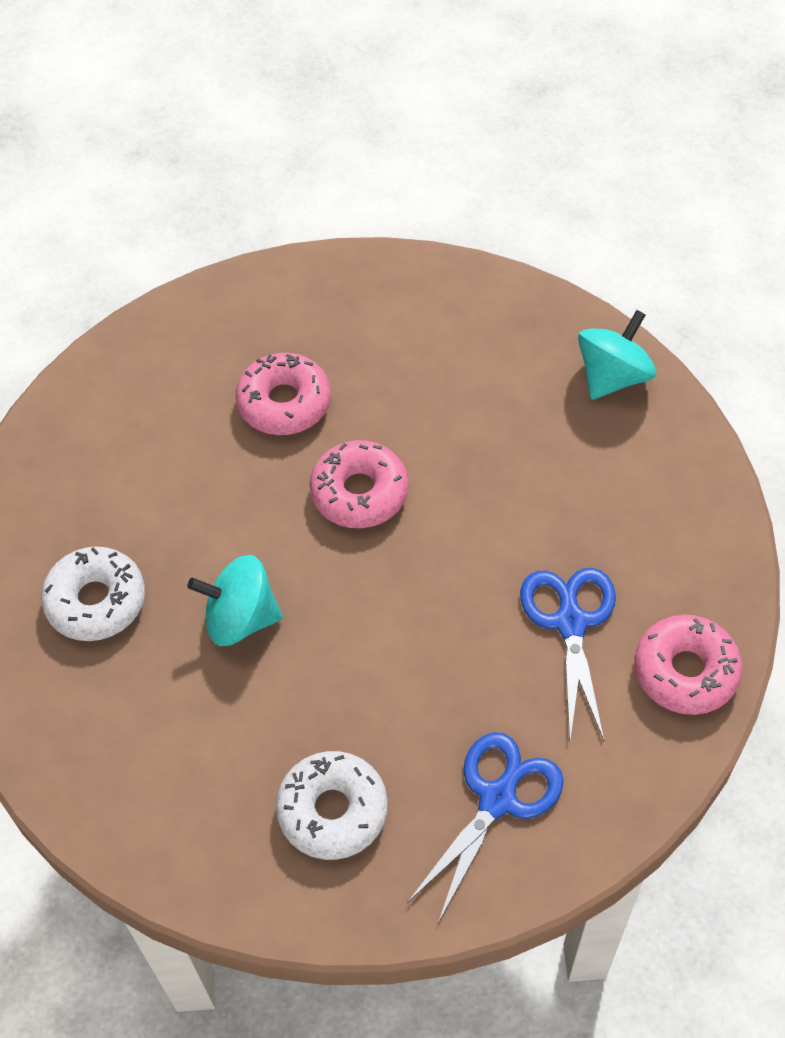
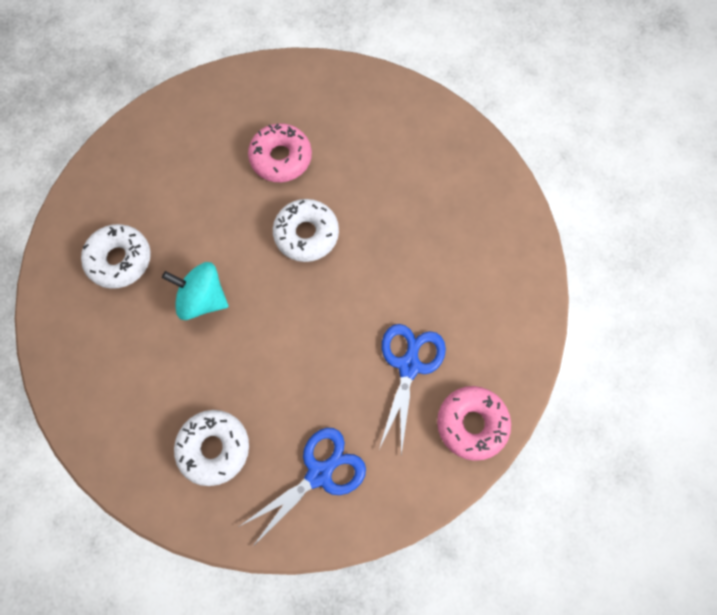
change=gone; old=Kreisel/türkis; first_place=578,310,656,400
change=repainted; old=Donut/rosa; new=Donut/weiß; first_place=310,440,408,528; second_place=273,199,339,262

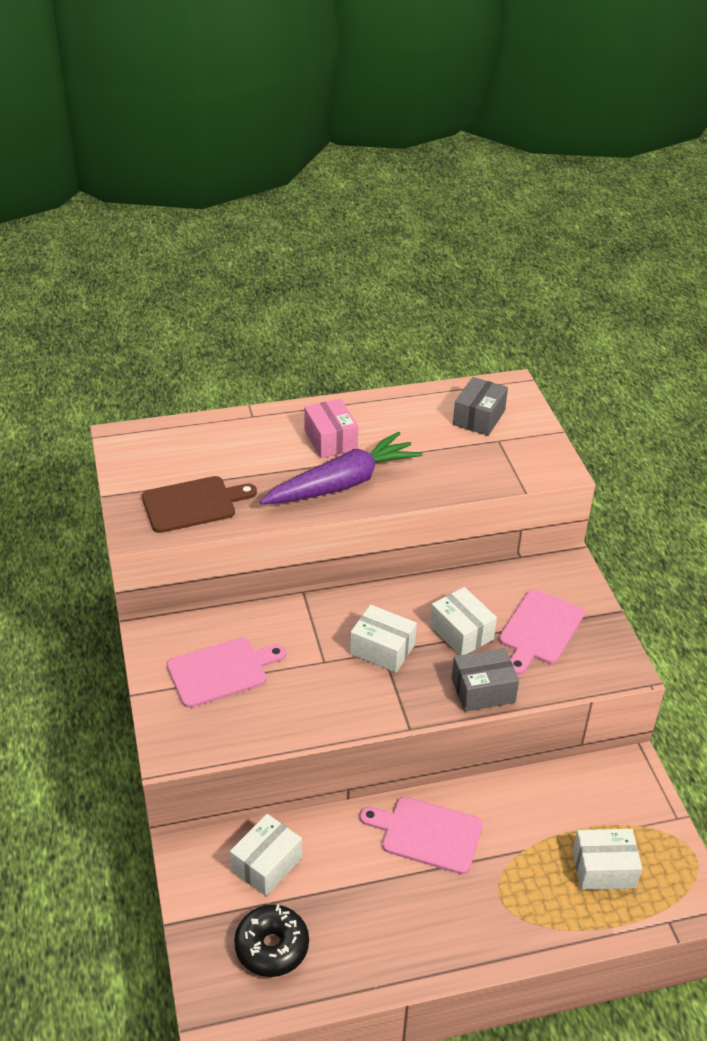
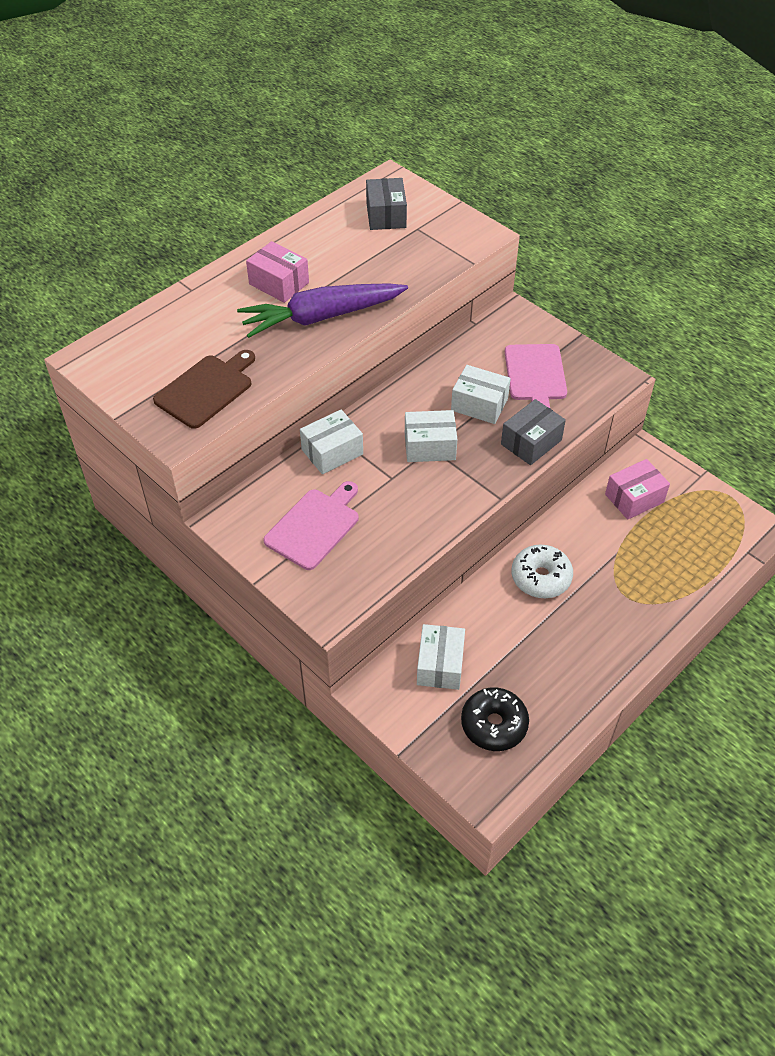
change=new; new=Schachtel/rosa; second_place=605,459,670,520
change=shifted; old=Schachtel/weiß; first_place=573,829,642,890; second_place=300,410,363,474
change=swapped; old=Schneidebrett/rosa; new=Donut/weiß; first_place=360,796,483,874; second_place=511,545,573,598
change=rotated; old=Karotte/lila; first_place=260,432,422,504; second_place=237,283,408,338; degrees=-135

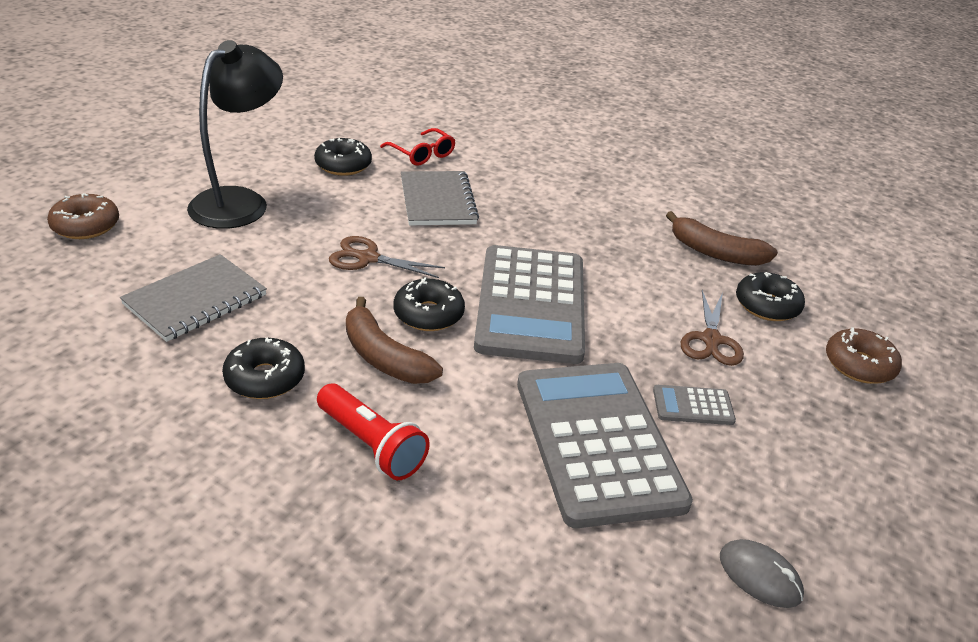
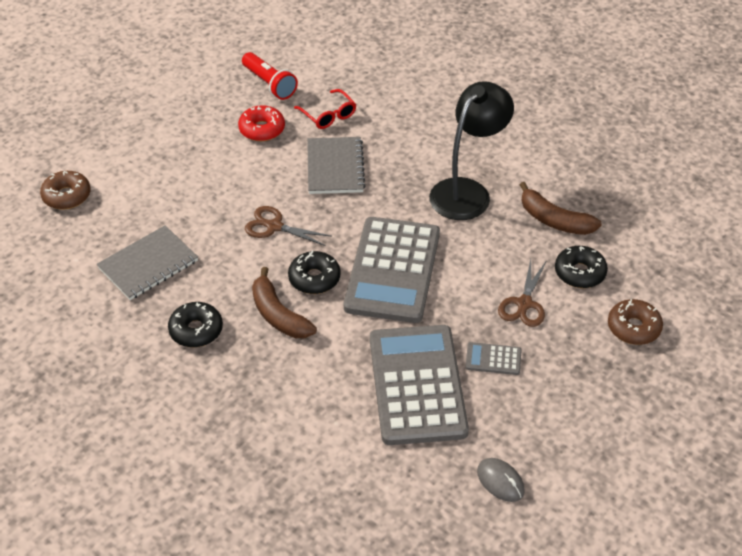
change=shifted; old=Lampe/schwarz; first_place=187,40,283,229; second_place=429,81,514,220
change=shifted; old=Taschenlampe/rot; first_place=317,384,430,480; second_place=242,52,298,100
change=repainted; old=Donut/schwarz; new=Donut/rot; first_place=314,138,372,176; second_place=238,105,285,141

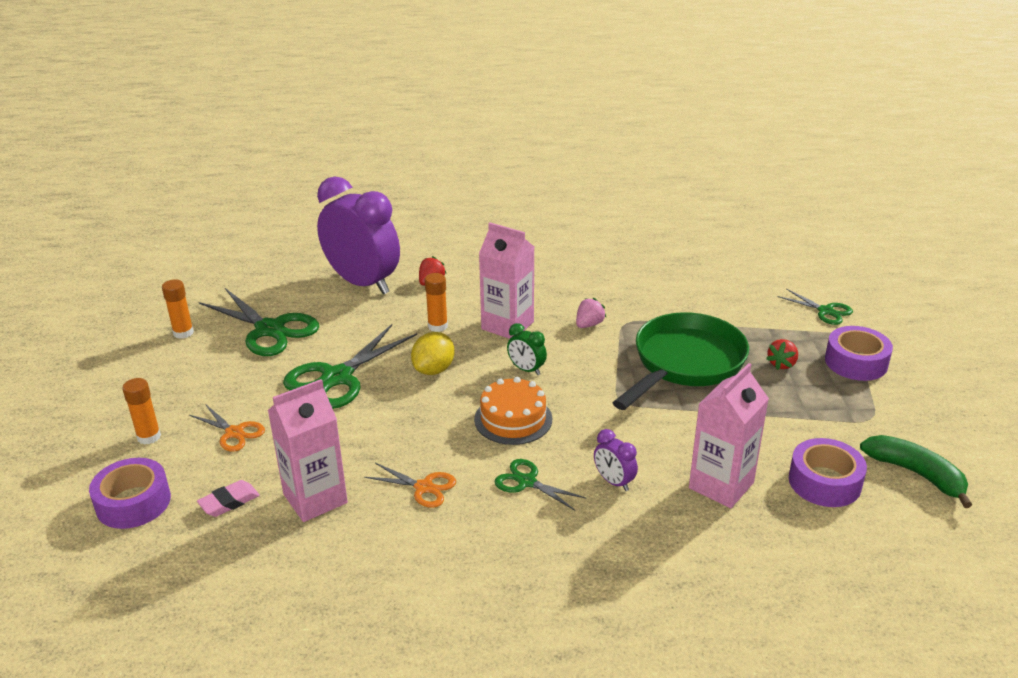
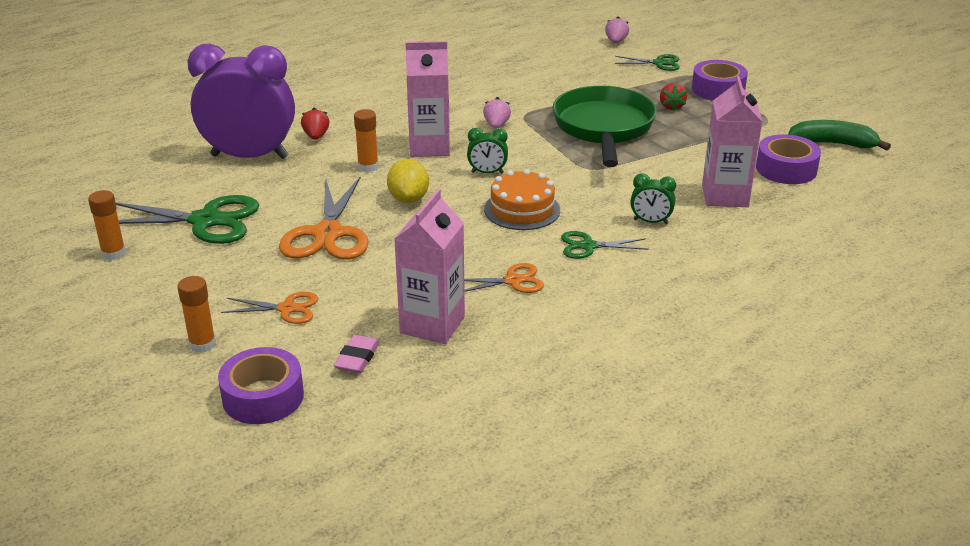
change=new; new=Erdbeere/rosa; second_place=605,16,629,43
change=repainted; old=Schere/grün; new=Schere/orange; first_place=283,324,417,409; second_place=279,176,369,259
change=repainted; old=Wecker/lila; new=Wecker/grün; first_place=594,429,638,491; second_place=630,173,676,224

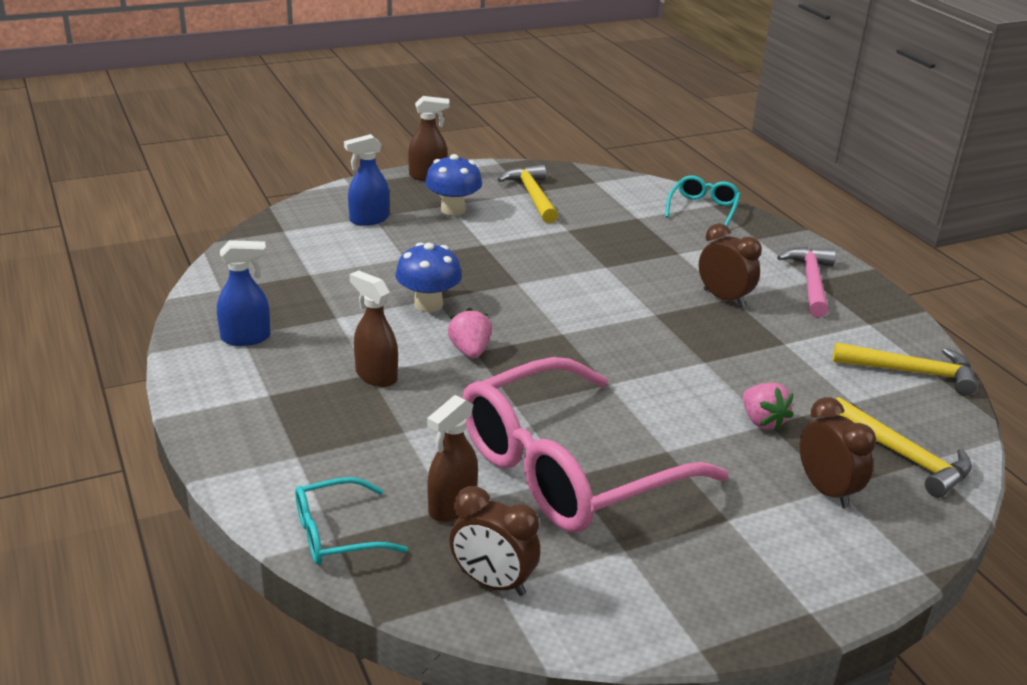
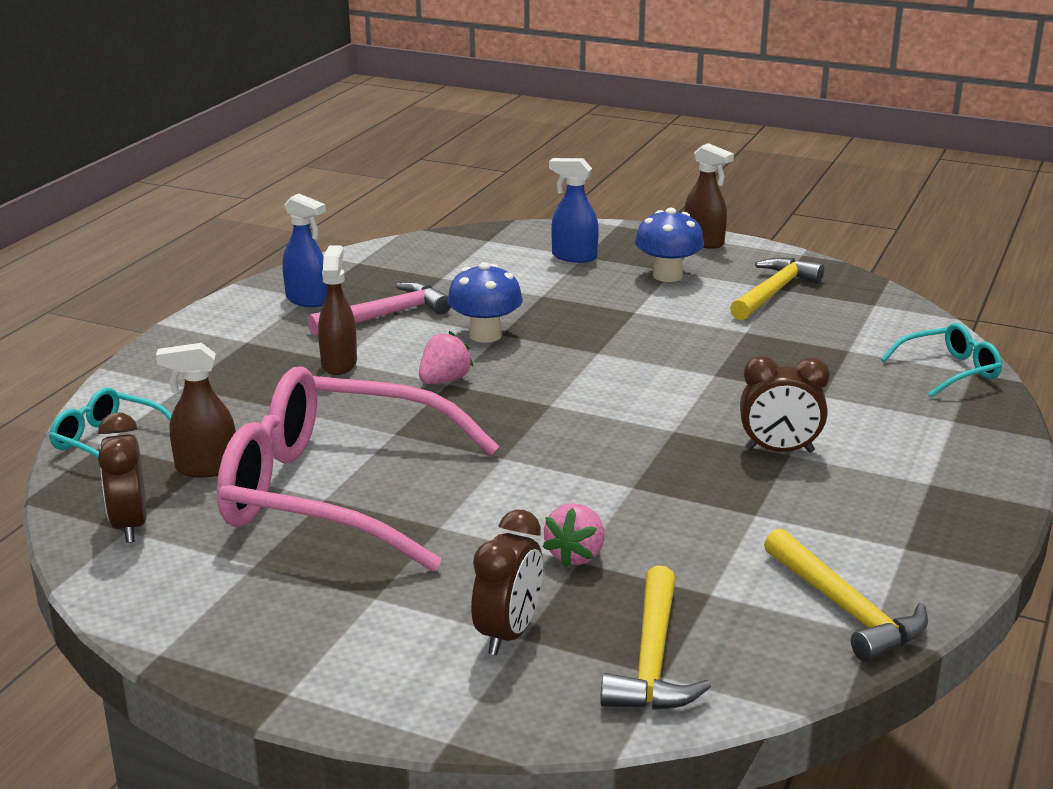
change=shifted; old=Hammer/rosa; first_place=777,247,836,318; second_place=308,282,451,336
change=rotated; old=Wecker/braun; first_place=699,223,762,308; second_place=740,356,830,453; degrees=90

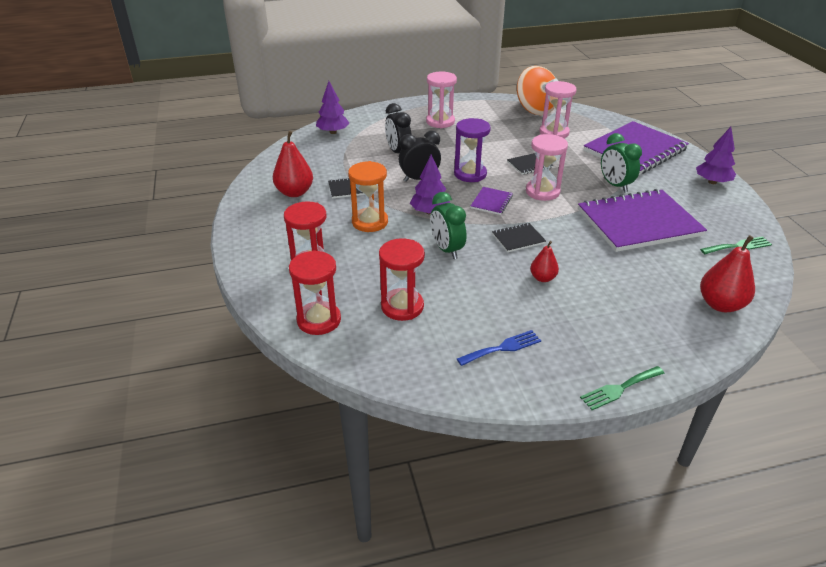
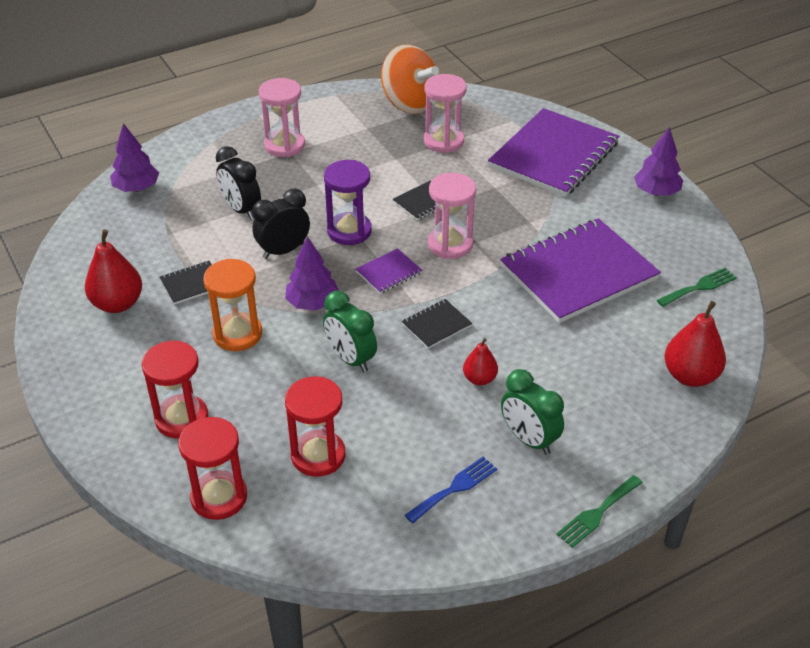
change=shifted; old=Wecker/grün; first_place=601,133,642,193; second_place=501,369,564,455
change=rotated; old=Notizbuch/lila; first_place=471,187,513,215; second_place=356,248,423,294; degrees=45

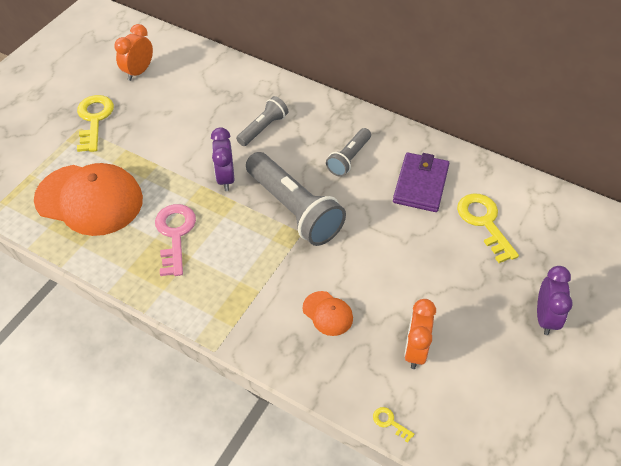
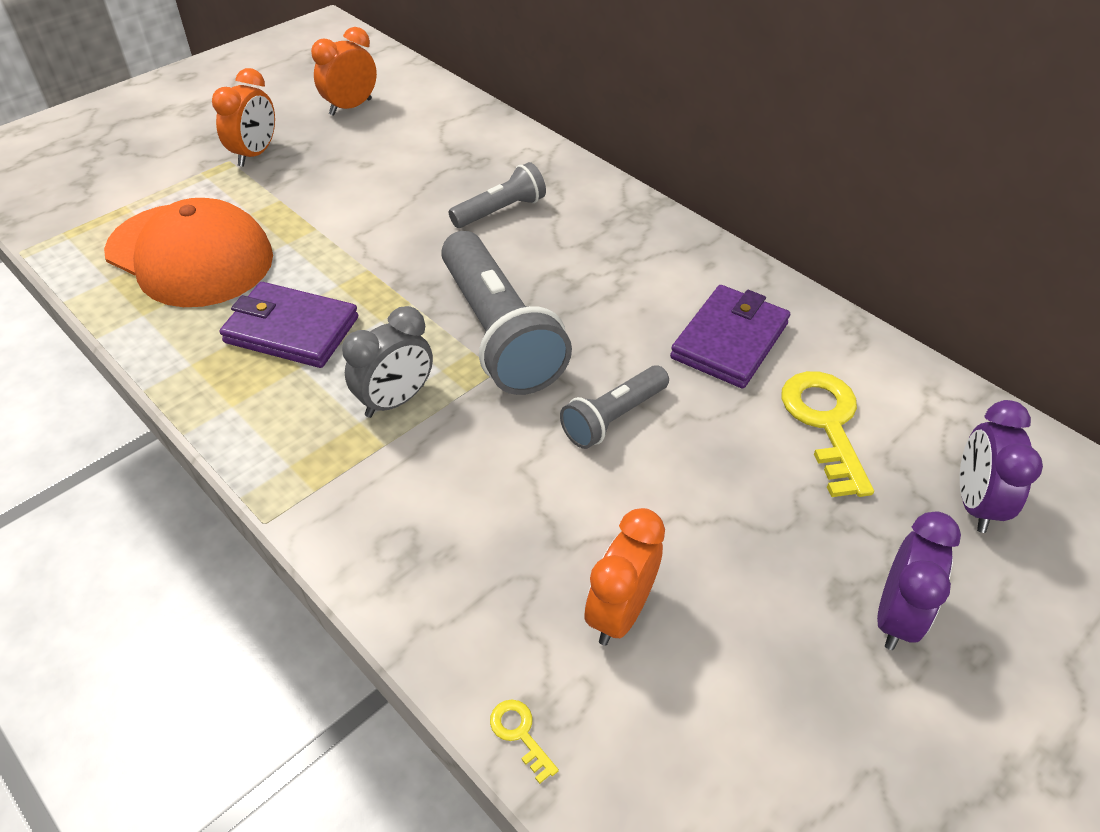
change=gone; old=Kappe/orange; first_place=303,291,353,336
change=new; new=Wecker/grau; second_place=342,306,433,418
change=shifted; old=Wecker/lila; first_place=211,127,234,191; second_place=960,400,1043,533
change=shifted; old=Taschenlampe/grau; first_place=326,128,371,177; second_place=560,365,669,449
change=swapped; old=Schlüssel/gelb; new=Wecker/orange; first_place=77,95,114,152; second_place=212,68,275,167
change=swapped; old=Schlüssel/rosa; new=Geldbörse/lila; first_place=155,204,196,276; second_place=220,282,358,368

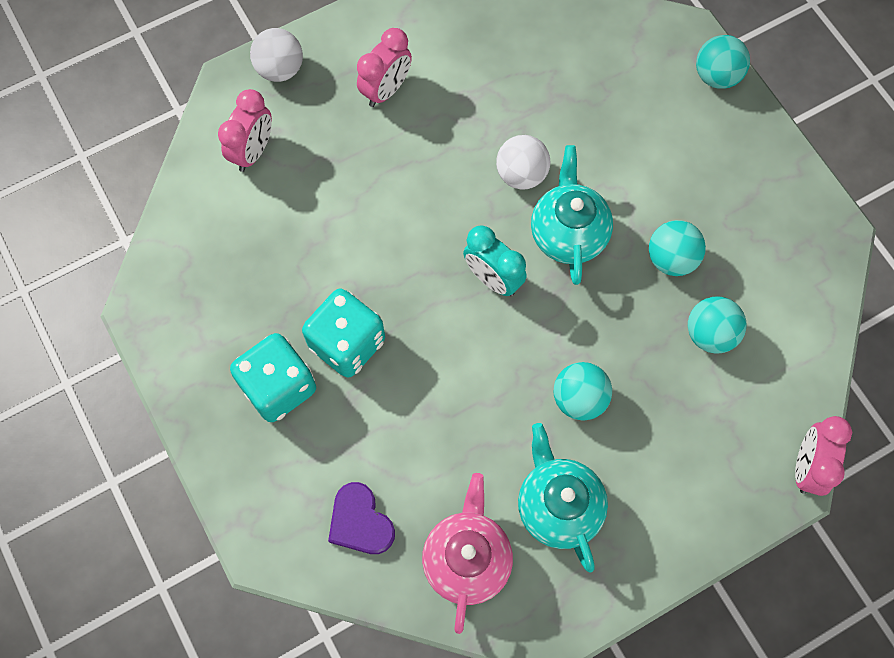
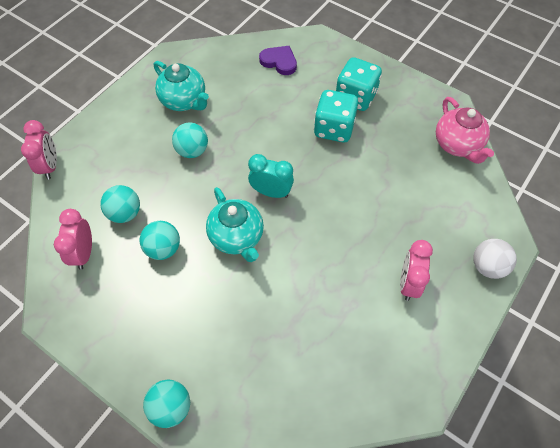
change=gone; old=Ball/weiß; first_place=496,135,550,190
change=shifted; old=Wecker/rosa; first_place=218,89,272,172; second_place=54,209,92,270
change=shifted; old=Teekanne/rosa; first_place=422,473,513,634; second_place=436,97,494,164

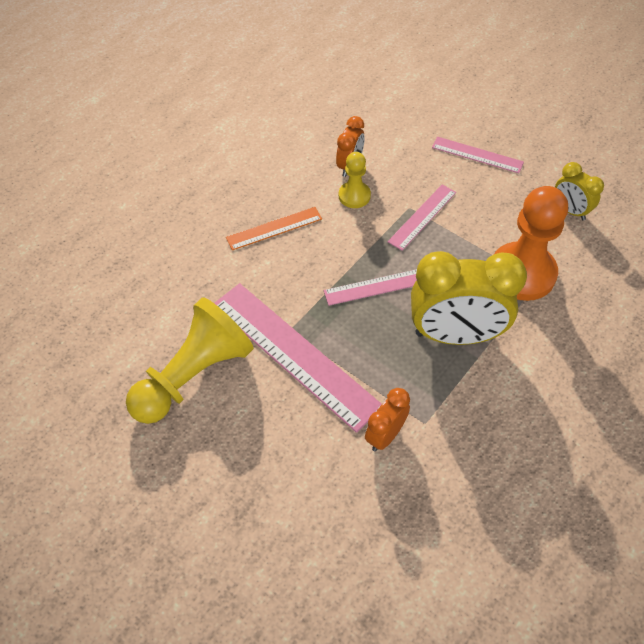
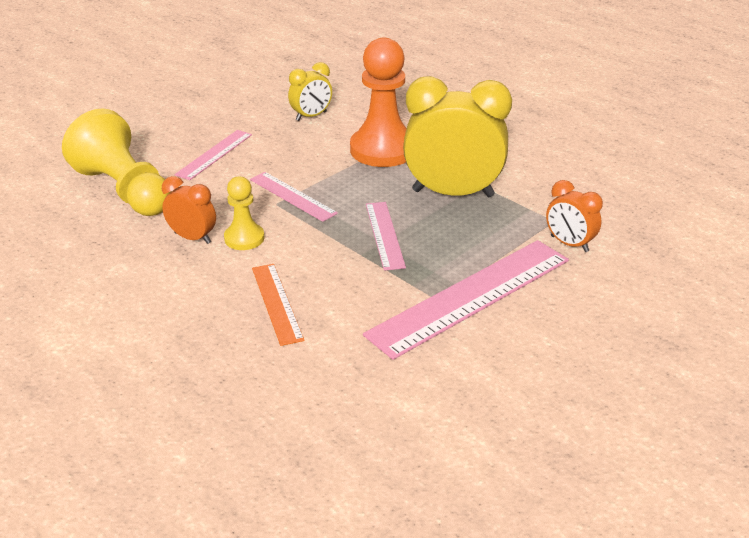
change=shifted; old=Bauer/gelb; first_place=126,297,254,424; second_place=62,108,171,216
change=rotated; old=Wecker/gelb; first_place=411,251,527,345; second_place=403,76,512,197; degrees=-90

